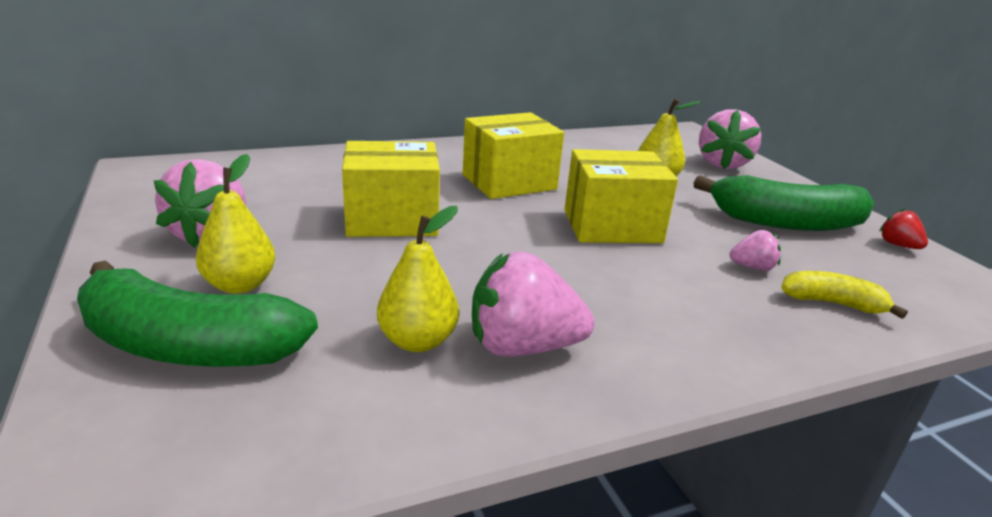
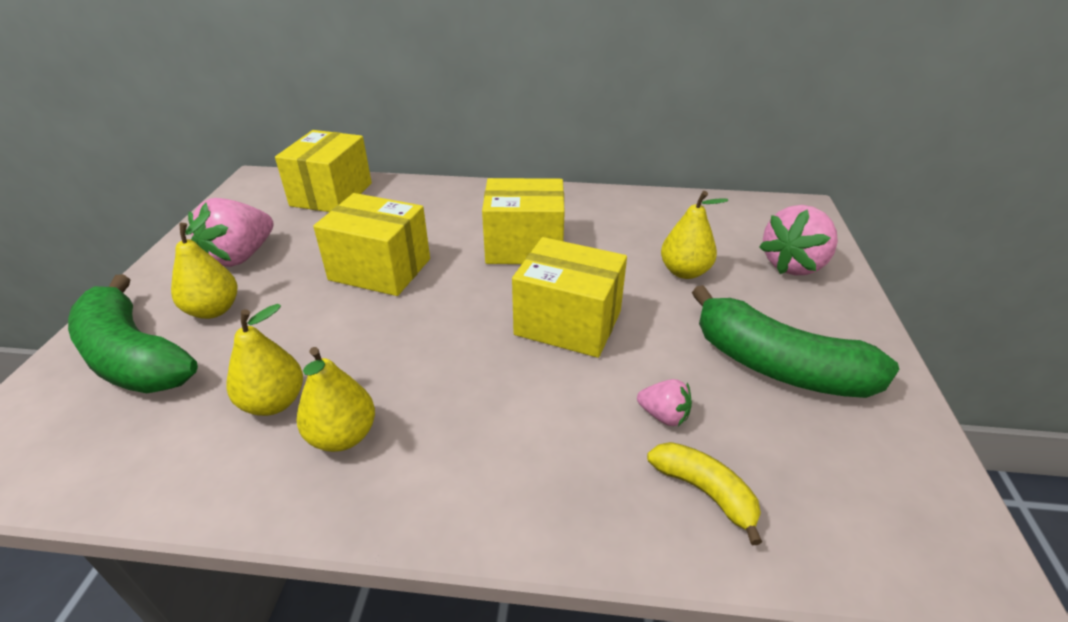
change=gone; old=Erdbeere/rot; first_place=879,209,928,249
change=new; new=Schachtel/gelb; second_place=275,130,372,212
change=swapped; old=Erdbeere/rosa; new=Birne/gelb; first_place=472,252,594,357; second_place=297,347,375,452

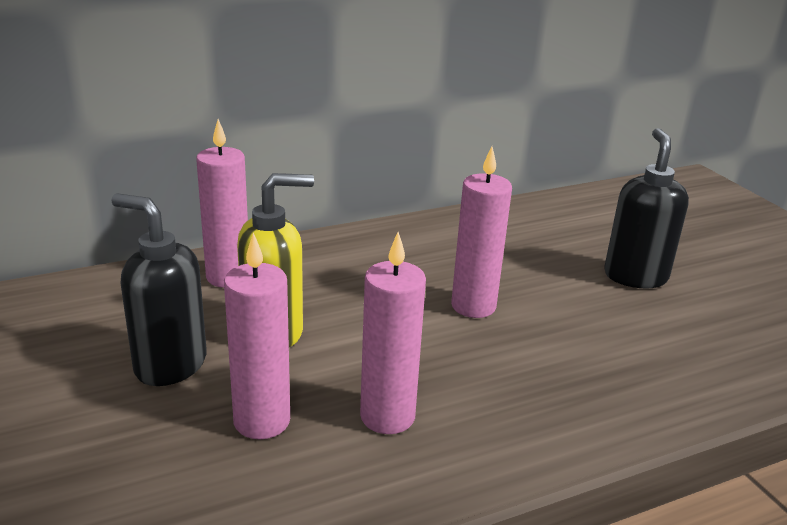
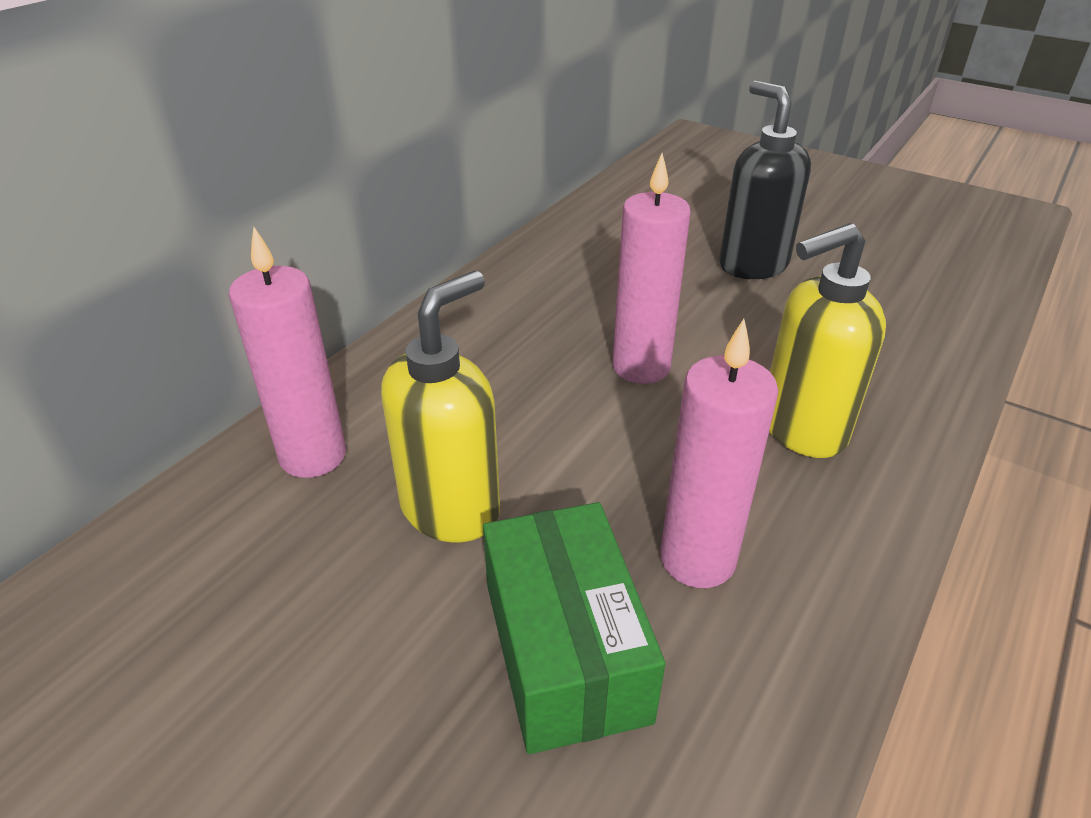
change=gone; old=Seifenspender/schwarz; first_place=111,193,207,386
change=new; new=Seifenspender/gelb; second_place=769,223,886,458
change=swapped; old=Kerze/rosa; new=Schachtel/grün; first_place=224,232,290,439; second_place=483,502,666,754

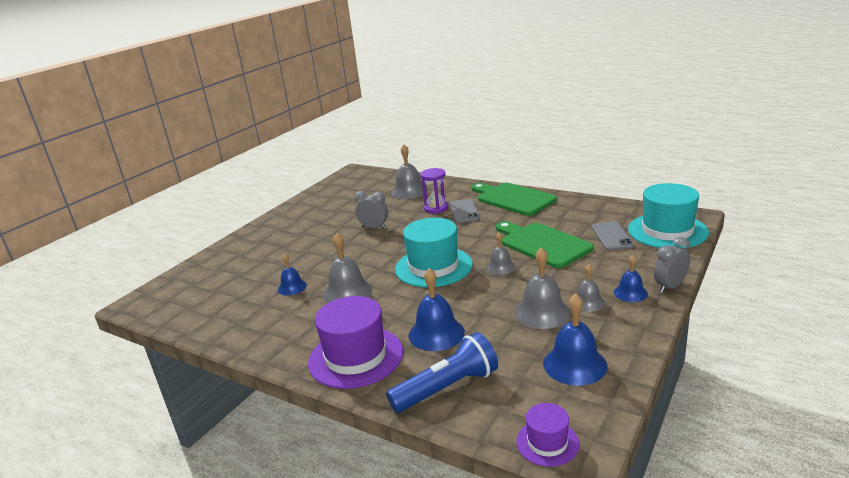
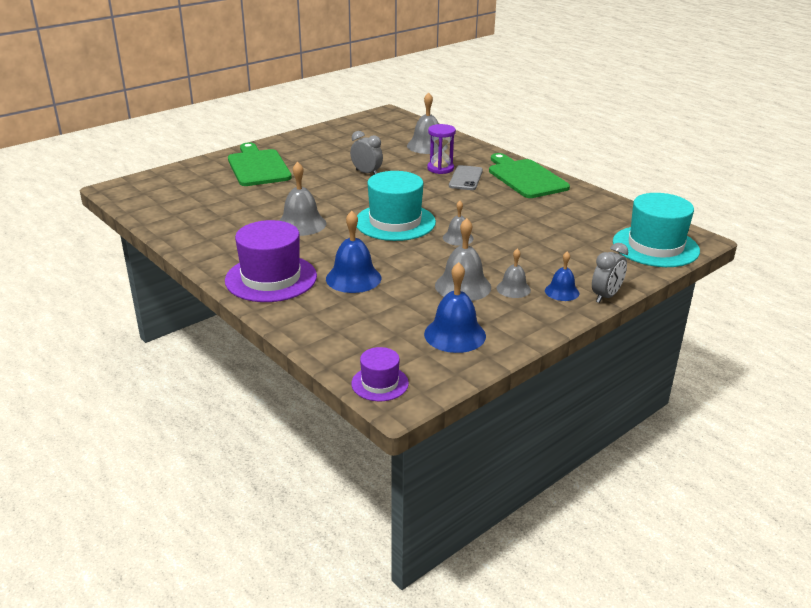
change=gone; old=Glocke/blau; first_place=278,253,307,295
change=gone; old=Taschenlampe/blau; first_place=386,332,498,413
change=gone; old=Handy/grau; first_place=592,221,634,251
change=shifted; old=Schneidebrett/grün; first_place=496,221,594,268; second_place=228,142,292,186
change=rotated; old=Wecker/grau; first_place=654,237,690,293; second_place=592,243,628,303; degrees=150

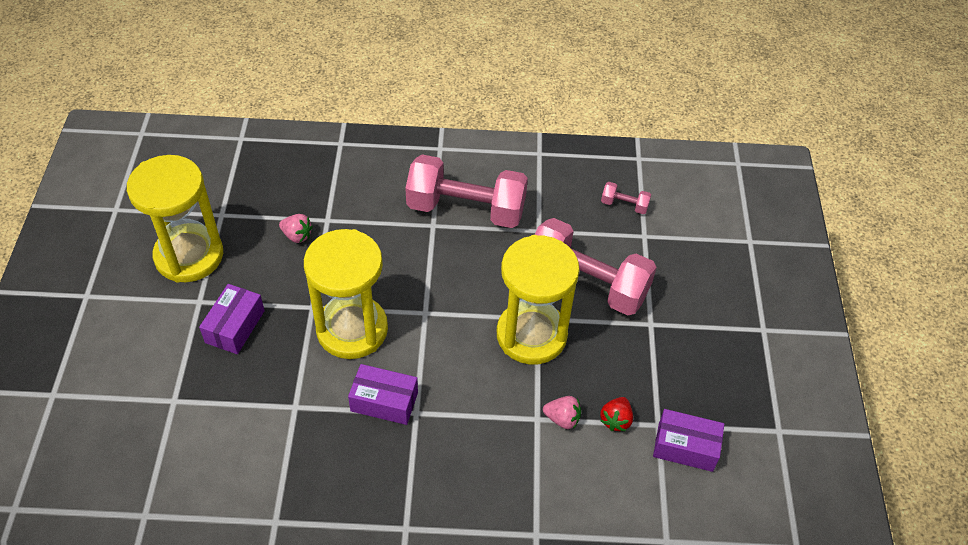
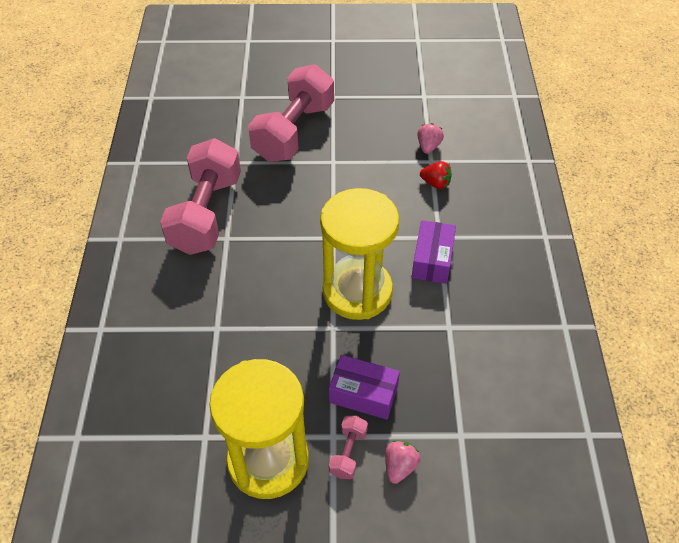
change=gone; old=Sanduhr/gelb; first_place=497,235,580,364
change=gone; old=Schachtel/lila; first_place=653,409,724,472
change=shifted; old=Erdbeere/rosa; first_place=279,214,313,243; second_place=385,440,420,484
change=shifted; old=Erdbeere/rot; first_place=600,397,633,431; second_place=420,161,452,189
change=shifted; old=Hantel/rosa; first_place=601,182,651,214; second_place=329,416,368,479

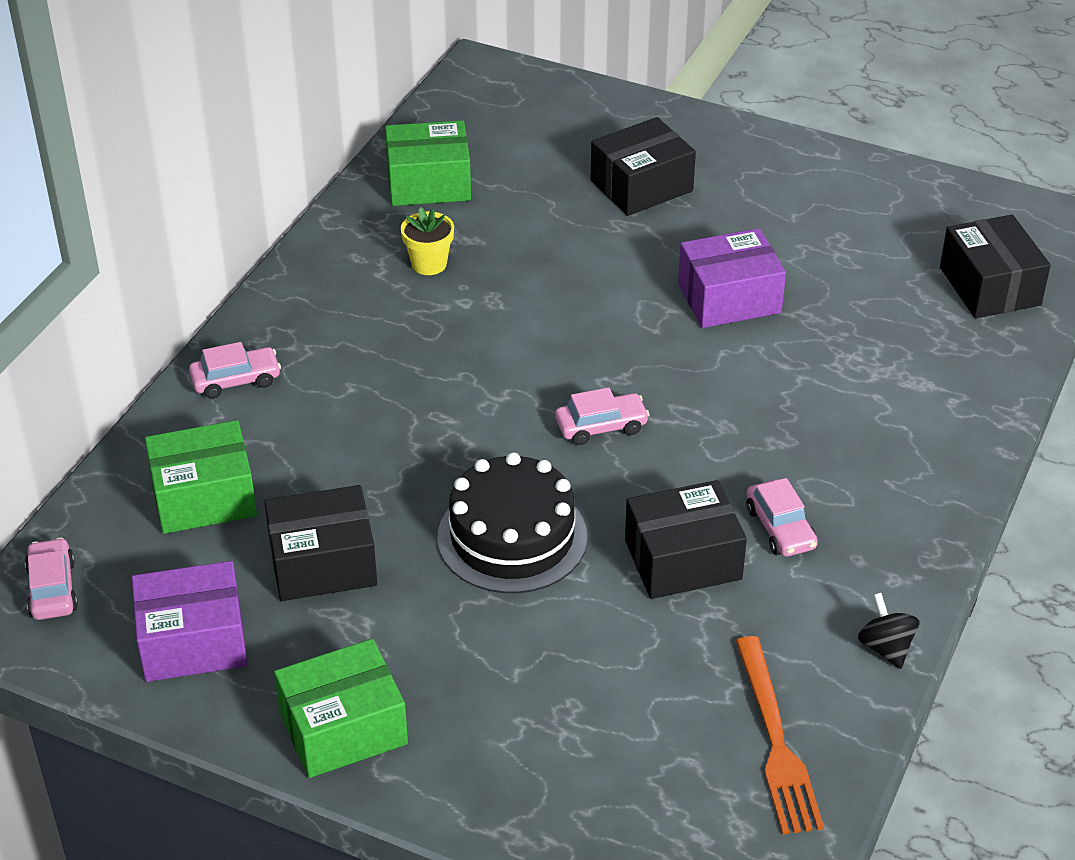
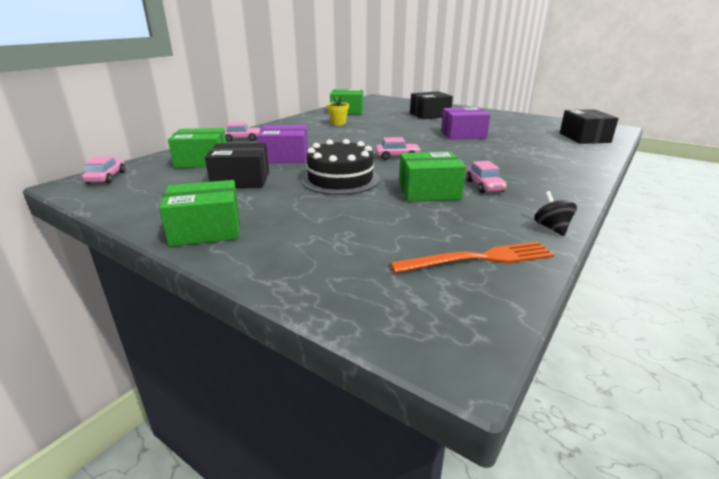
change=shifted; old=Schachtel/lila; first_place=132,561,247,682; second_place=257,125,308,163
change=repainted; old=Schachtel/schwarz; new=Schachtel/grün; first_place=625,480,747,599; second_place=399,152,466,202
change=rotated; old=Gabel/orange; first_place=736,636,824,834; second_place=390,242,554,273; degrees=-105

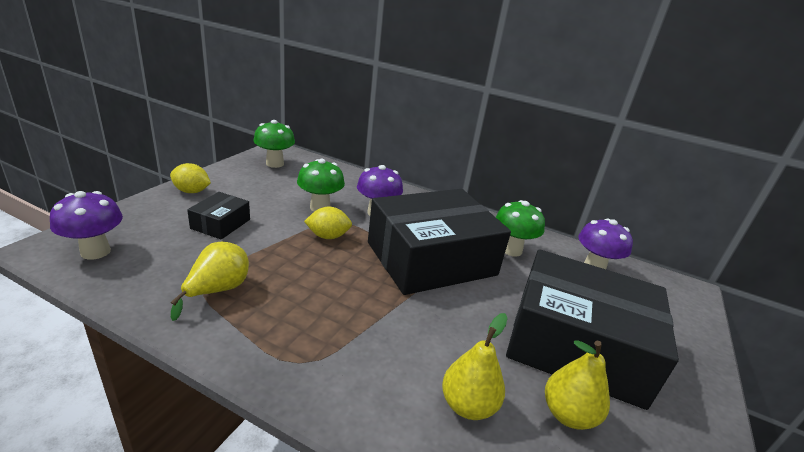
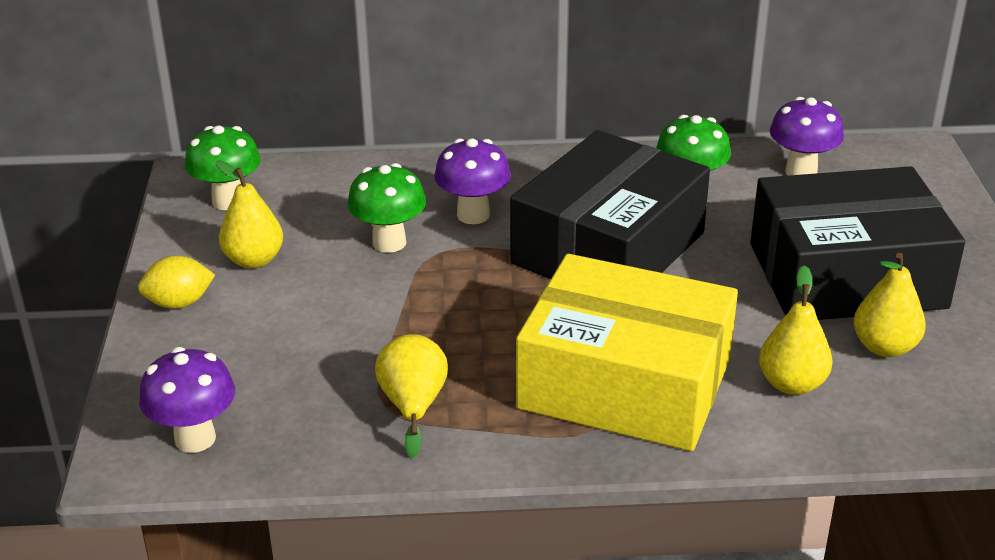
change=gone; old=Schachtel/schwarz; first_place=187,192,250,239
change=gone; old=Zitrone/gelb; first_place=304,207,352,239
change=new; new=Birne/gelb; second_place=216,160,283,269
change=new; new=Schachtel/gelb; second_place=516,254,738,451

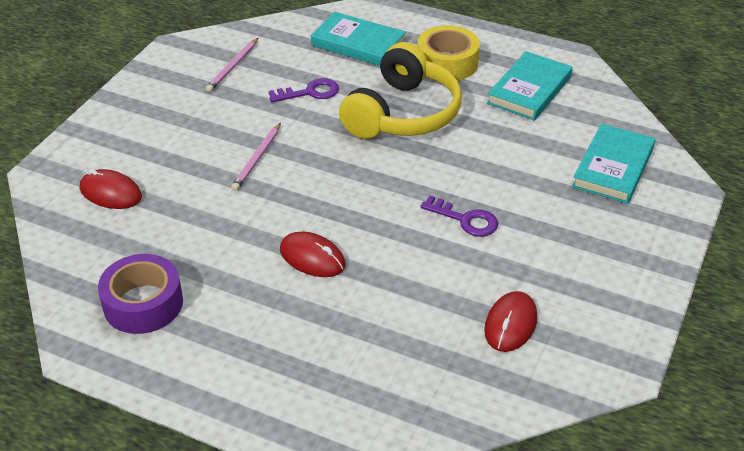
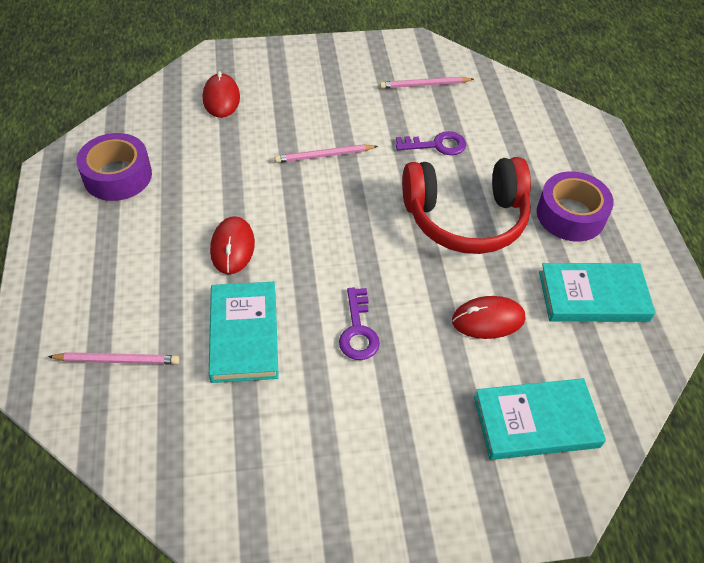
change=new; new=Bleistift/rosa; second_place=48,352,179,364
change=shifted; old=Buch/türkis; first_place=311,12,406,66; second_place=209,282,279,383
change=shifted; old=Computermaus/rot; first_place=484,291,537,352; second_place=452,296,525,339
change=repainted; old=Kopfhörer/gelb; new=Kopfhörer/rot; first_place=339,42,462,139; second_place=402,157,531,254
change=repainted; old=Klebeband/gelb; new=Klebeband/lila; first_place=417,25,480,81; second_place=537,171,614,241
change=rotated; old=Schlüssel/lila; first_place=269,78,339,102; second_place=396,131,466,155; degrees=-45

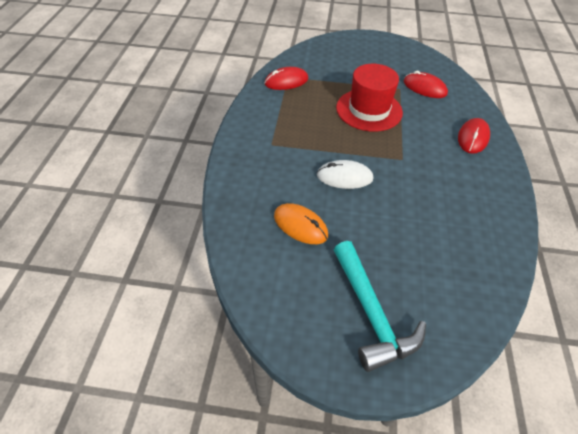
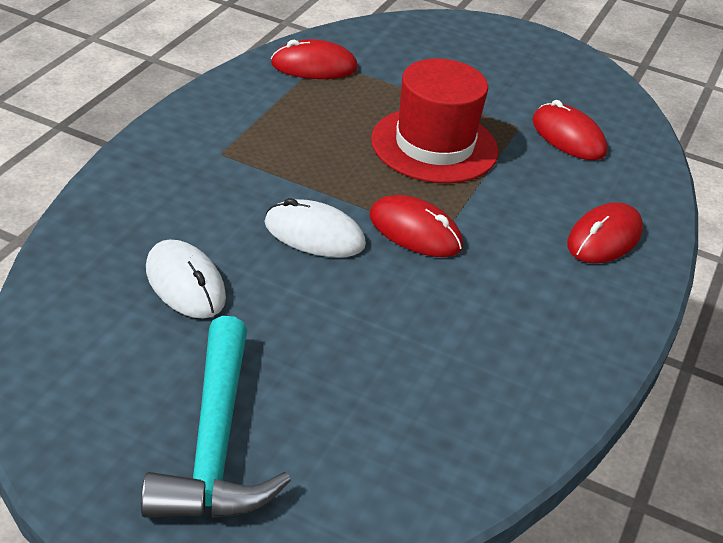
change=new; new=Computermaus/rot; second_place=370,195,463,257
change=repainted; old=Computermaus/orange; new=Computermaus/weiß; first_place=274,203,328,244; second_place=146,239,226,319

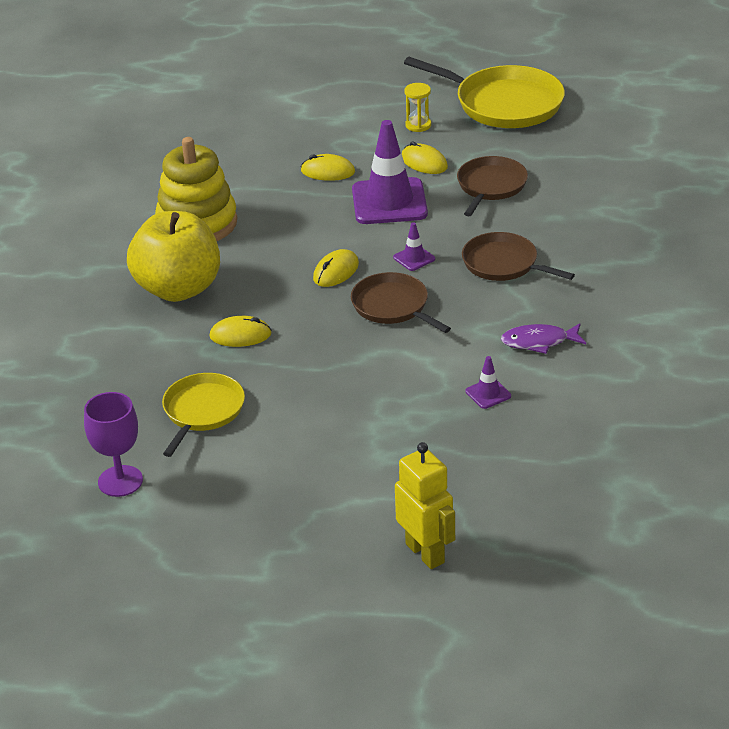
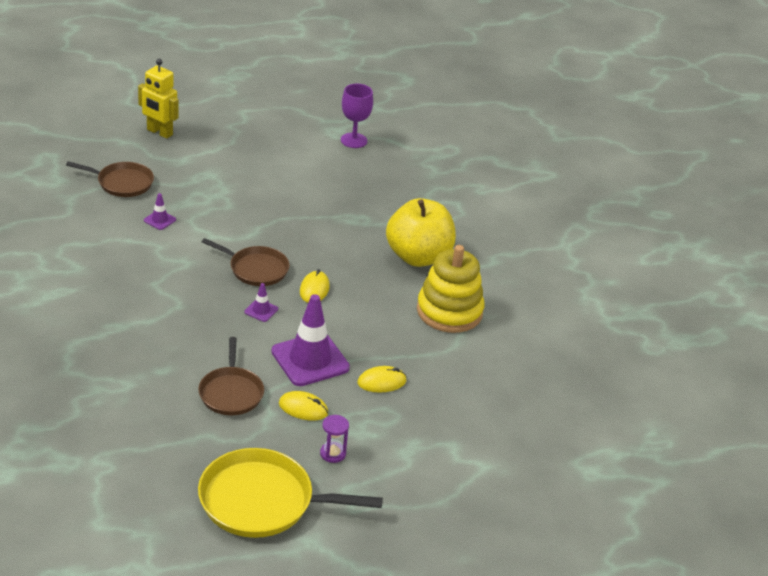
change=gone; old=Pfanne/gelb; first_place=162,373,245,457
change=gone; old=Computermaus/gelb; first_place=209,316,272,347
change=gone; old=Fisch/lila; first_place=501,323,586,354
change=shifted; old=Pfanne/braun; first_place=462,232,575,281; second_place=66,161,154,197
change=repainted; old=Sanduhr/gelb; new=Sanduhr/lila; first_place=405,83,431,132; second_place=320,415,349,463

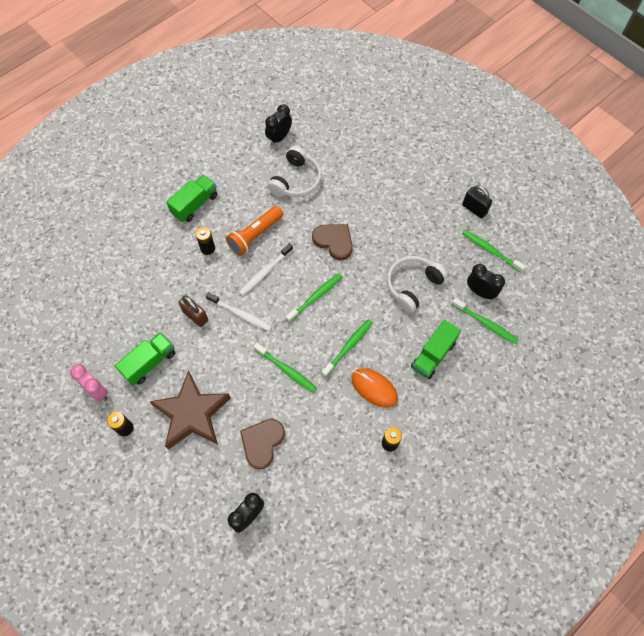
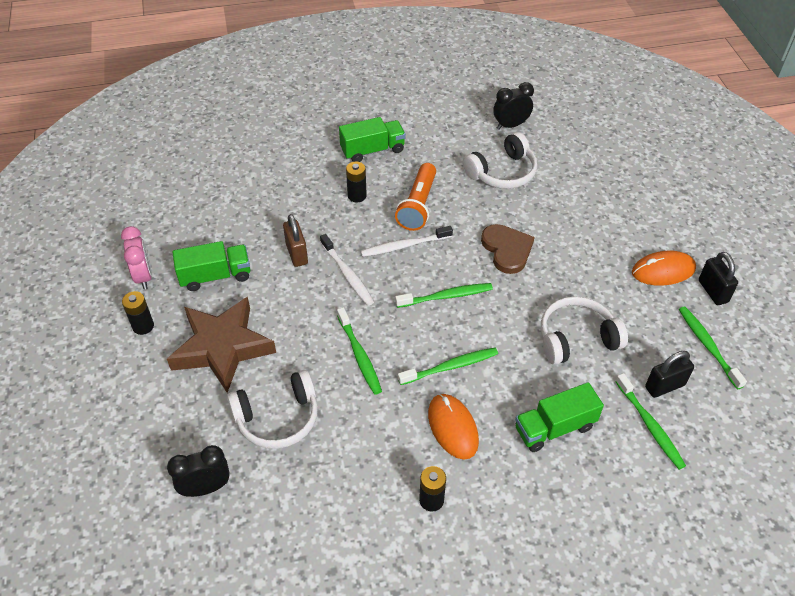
change=new; new=Computermaus/orange; second_place=632,251,696,286
change=swapped; old=Herz/braun; new=Kopfhörer/weiß; first_place=240,419,285,469; second_place=227,370,318,449
change=swapped; old=Wecker/schwarz; new=Vorhängeschloss/schwarz; first_place=467,264,505,300; second_place=645,351,694,398
change=rotated; old=Taschenlampe/orange; first_place=226,206,283,256; second_place=395,163,436,231; degrees=-60

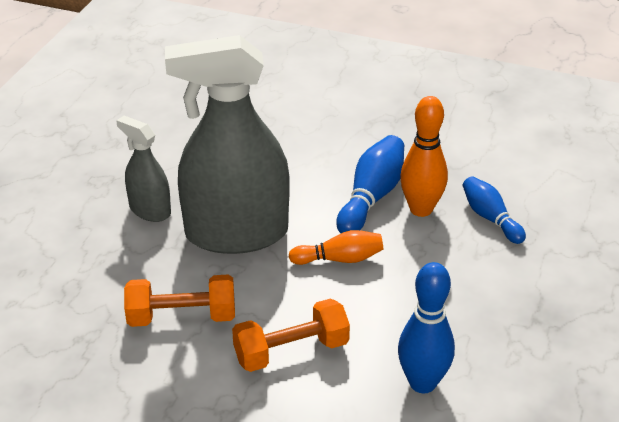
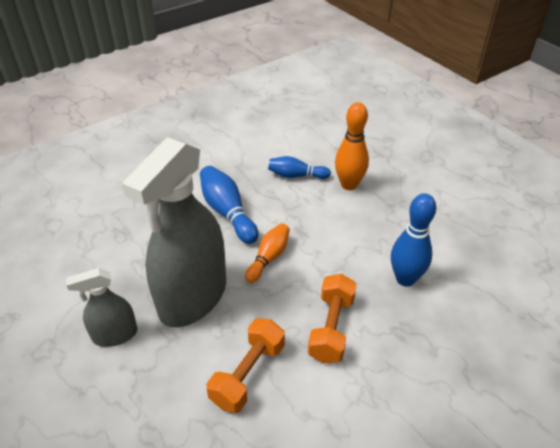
change=shifted; old=Bowlingkegel/orange; first_place=400,96,448,217; second_place=335,102,369,190

